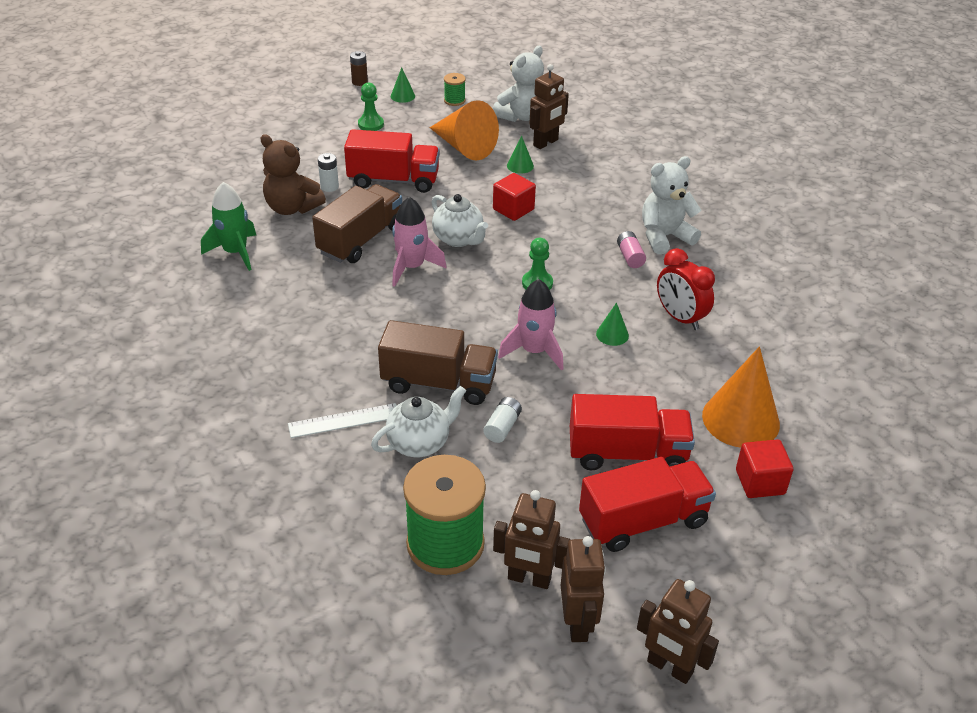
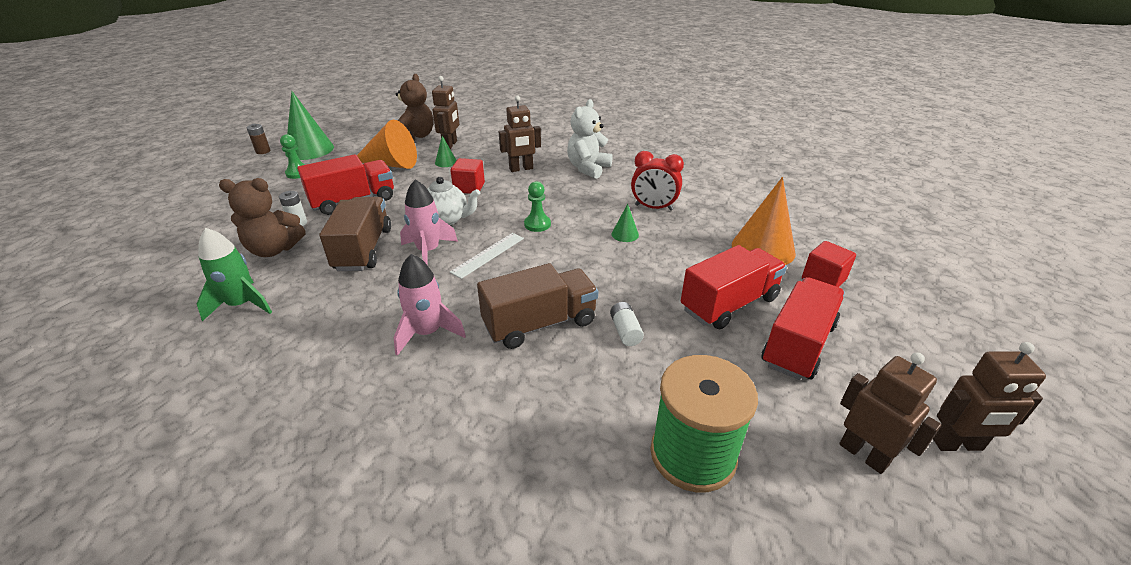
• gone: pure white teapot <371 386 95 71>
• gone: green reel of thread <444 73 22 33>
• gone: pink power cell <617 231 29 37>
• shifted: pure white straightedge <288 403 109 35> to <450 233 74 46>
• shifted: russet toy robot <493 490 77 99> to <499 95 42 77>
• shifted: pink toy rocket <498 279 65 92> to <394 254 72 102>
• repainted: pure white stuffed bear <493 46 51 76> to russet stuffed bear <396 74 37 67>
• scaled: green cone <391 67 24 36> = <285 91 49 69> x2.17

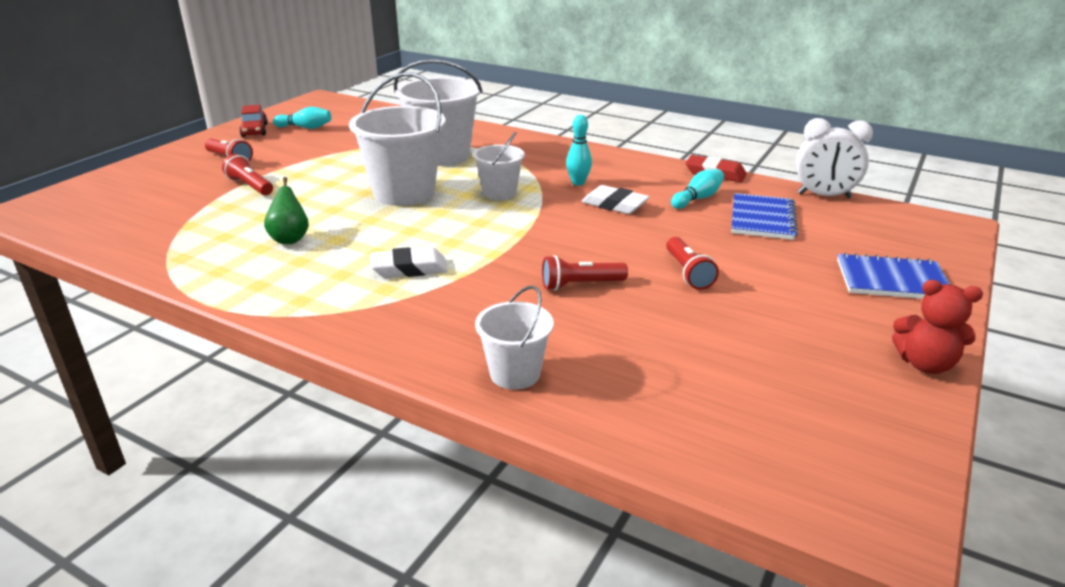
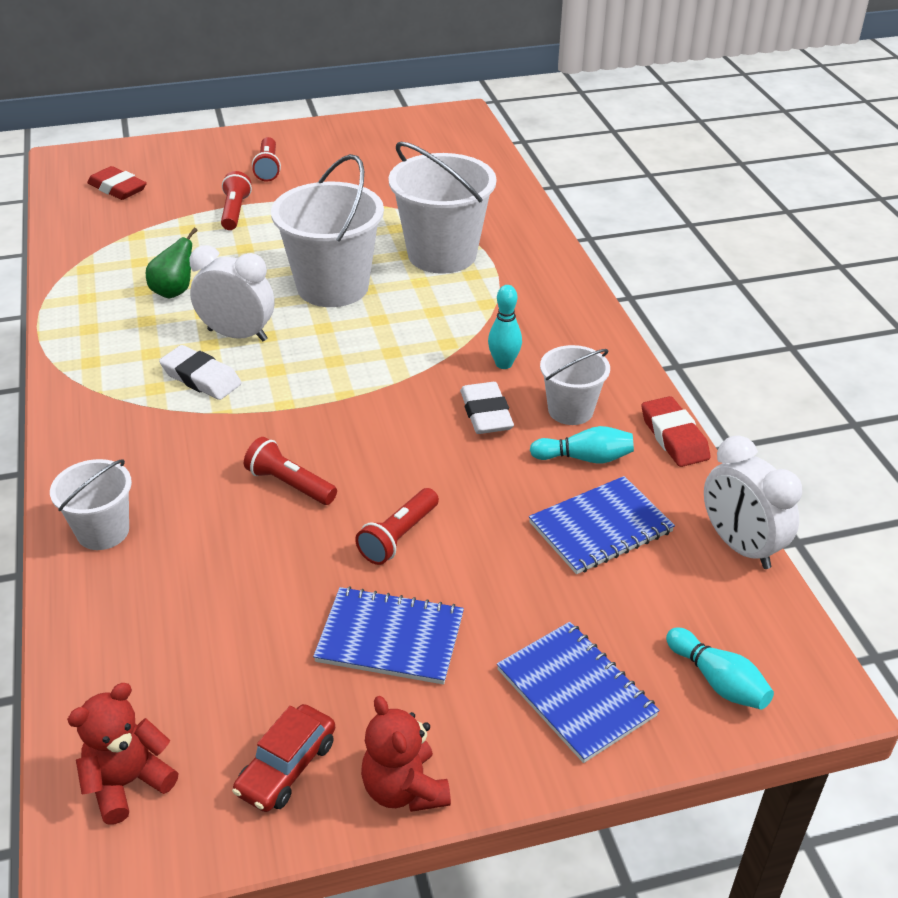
• new: scarlet stuffed bear <67 683 112 141>
• new: scarlet pencil eraser <87 166 60 34>
• new: pure white bedside clock <189 245 85 96>
• new: royal blue notepad <313 586 151 98>
• shifted: scarlet automobile <239 105 29 32> to <232 704 103 108>
• shifted: teal skittle <273 107 58 22> to <666 627 108 83>
• shifted: pure white pail <473 132 52 68> to <540 345 70 80>

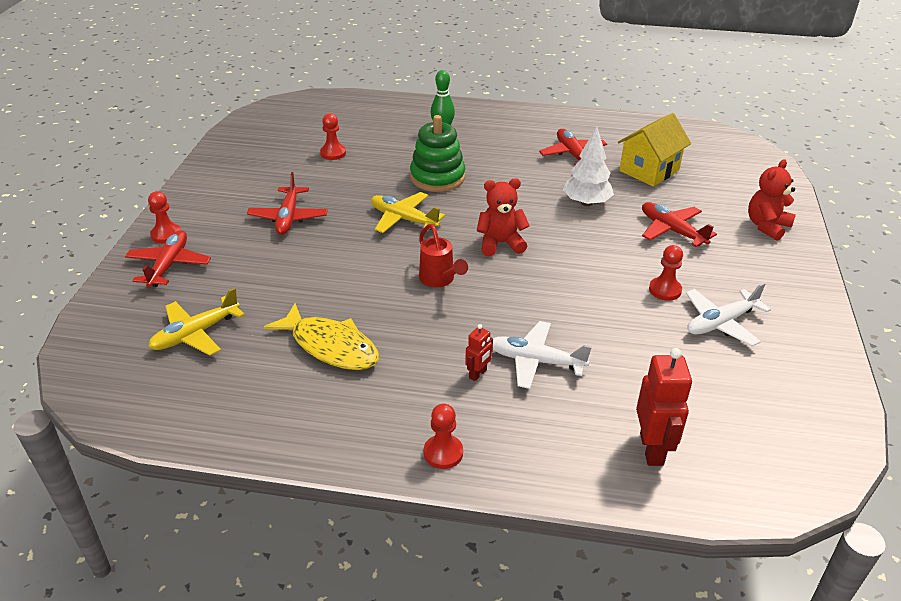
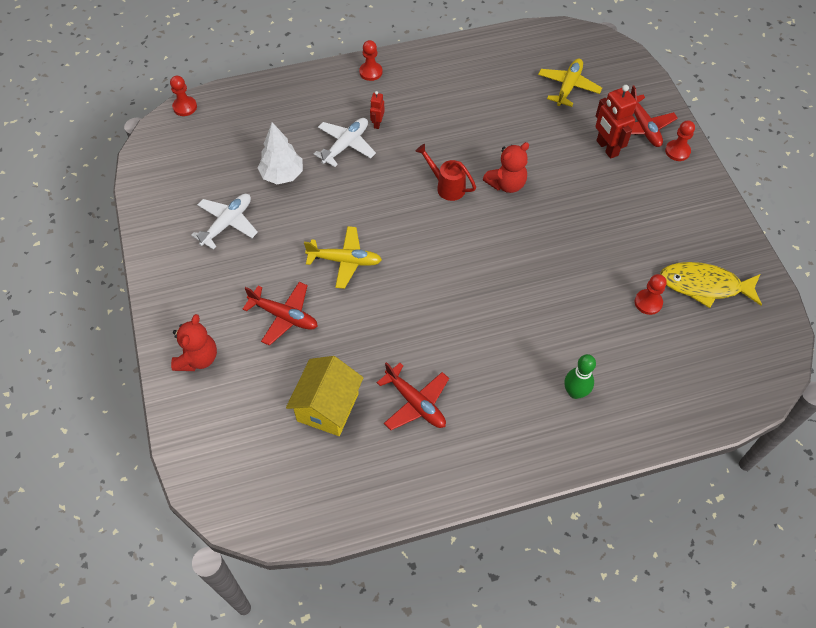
• gone: scarlet aeroplane <247 172 81 63>
• gone: green stacking toy <410 115 55 77>
• shifted: bright yellow toy fish <264 303 115 67> to <660 262 102 46>
• shifted: bright yellow aeroplane <371 192 74 41> to <304 226 78 63>
• shifted: scarlet stuffed bear <477 178 53 78> to <483 142 46 51>
• shifted: pure white toy tree <563 127 51 79> to <258 122 45 62>
• shifted: scarlet toy robot <636 348 56 118> to <595 85 42 74>
• shifted: scarlet chess pawn <649 245 34 56> to <170 76 27 40>
• rotated: pure white aeroplane <493 321 99 68> = <314 118 62 49> 45 degrees counterclockwise

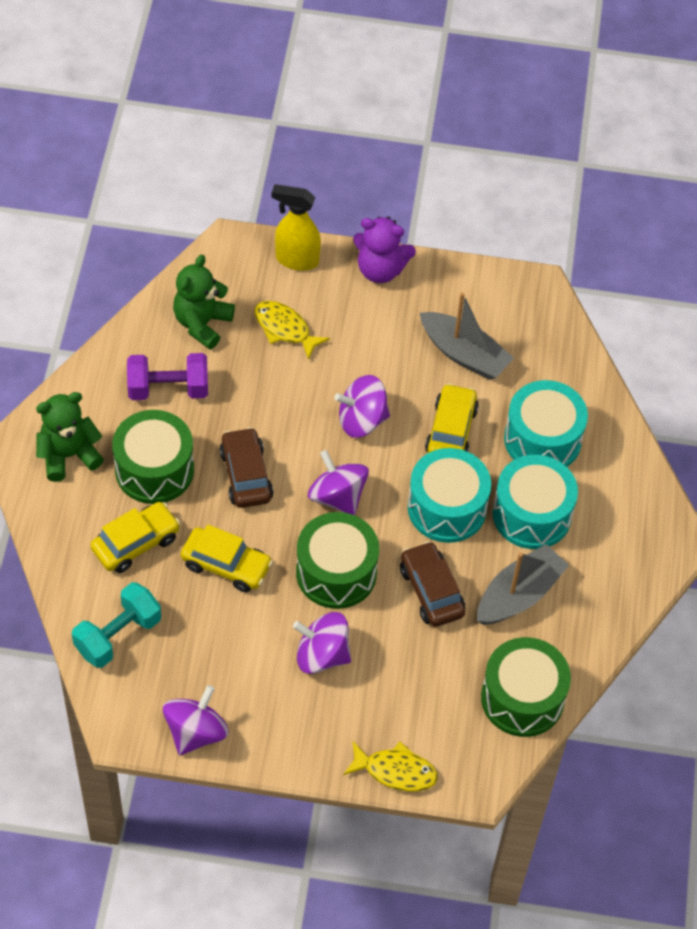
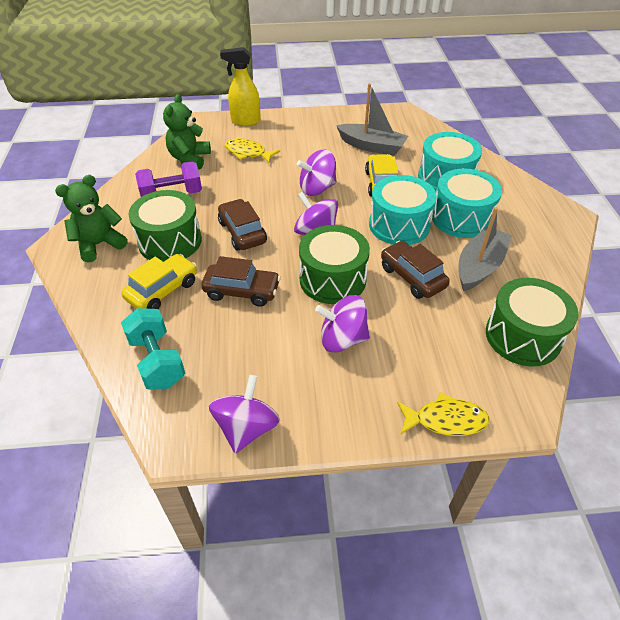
• gone: royal purple stuffed bear <353 217 63 66>
• repainted: bright yellow automobile <181 524 92 68> to russet automobile <201 256 80 51>
• rotated: teal hand weight <72 582 89 86> = <121 308 64 82> 60 degrees counterclockwise

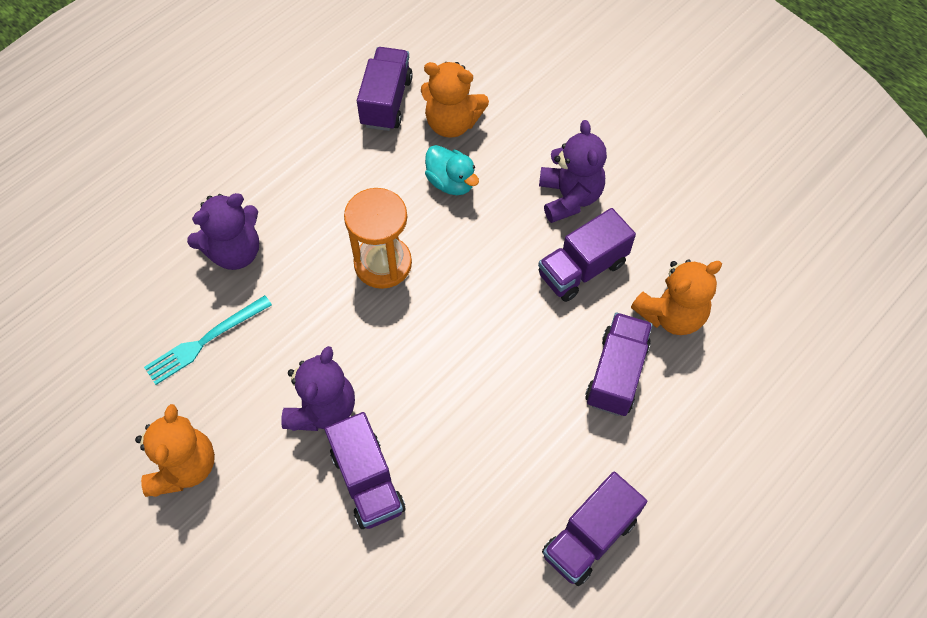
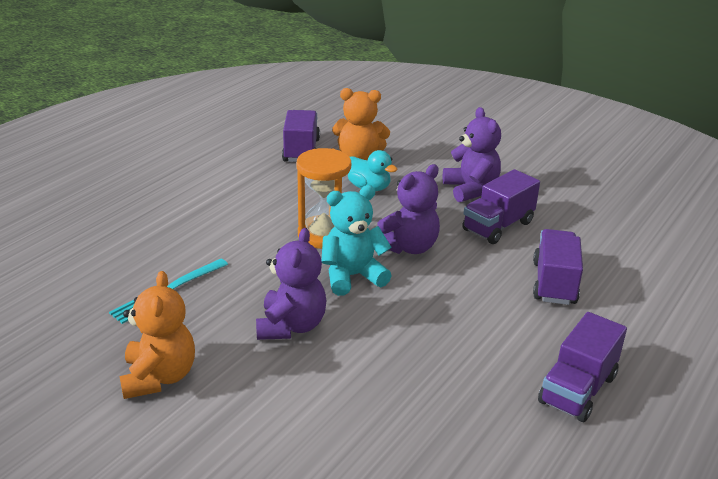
• gone: royal purple truck <325 412 81 117>
• gone: orange stuffed bear <631 260 91 75>
• new: teal stuffed bear <321 185 71 111>
• shifted: royal purple stuffed bear <187 193 72 77> to <377 164 63 90>

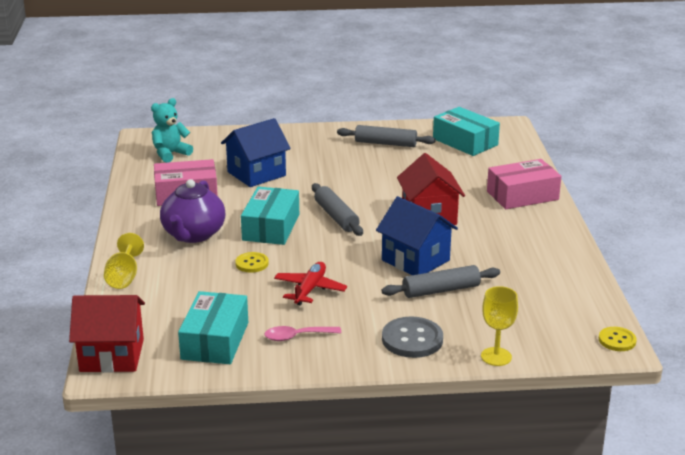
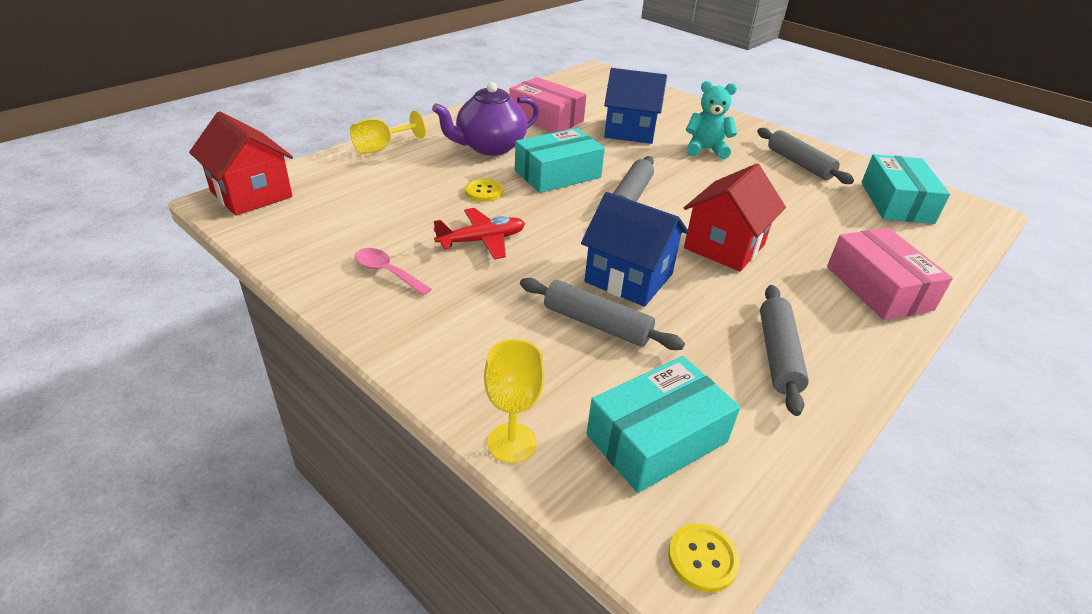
• gone: grey shirt button <382 317 61 41>
• new: grey rolling pin <760 285 49 131>
• shifted: teal stuffed bear <151 98 42 65> to <686 81 51 78>
• shifted: teal box <178 291 70 73> to <586 356 154 137>
• rotated: royal blue toy house <376 196 82 79> = <581 192 108 115> 60 degrees counterclockwise
• rotated: pink box <487 159 74 50> = <827 228 126 92> 45 degrees clockwise

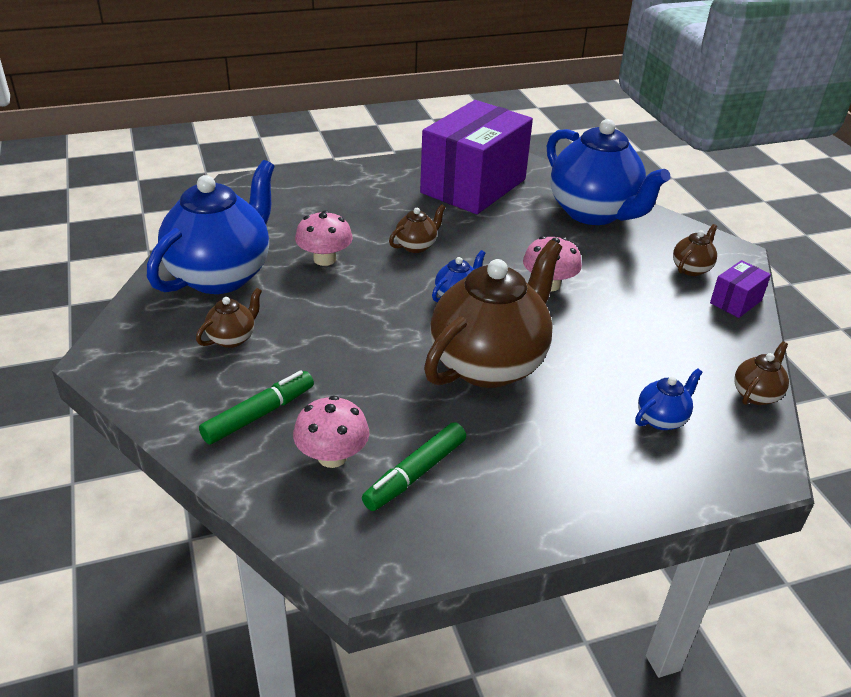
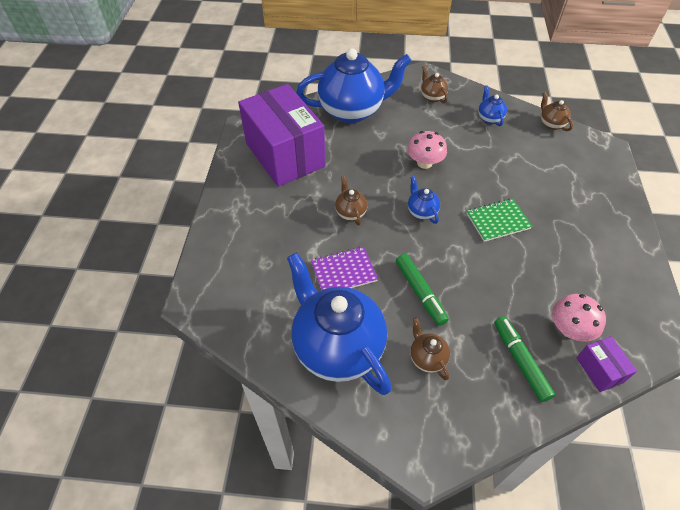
• shifted: green marker <362 422 104 89> to <396 254 53 72>
• shifted: royal blue teapot <635 368 68 62> to <478 85 29 41>
• shifted: royal purple box <710 260 61 58> to <576 336 61 56>
• swapped: pink mushroom <295 210 58 56> to royal purple notepad <311 247 67 43>
• swapped: russet teapot <424 240 138 148> to green notepad <466 198 67 44>

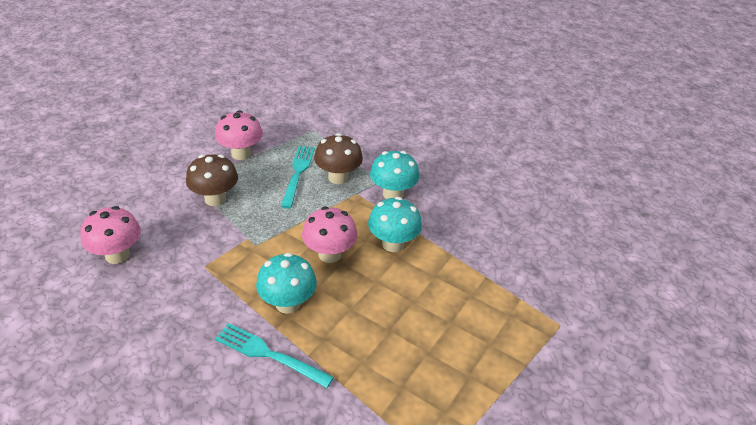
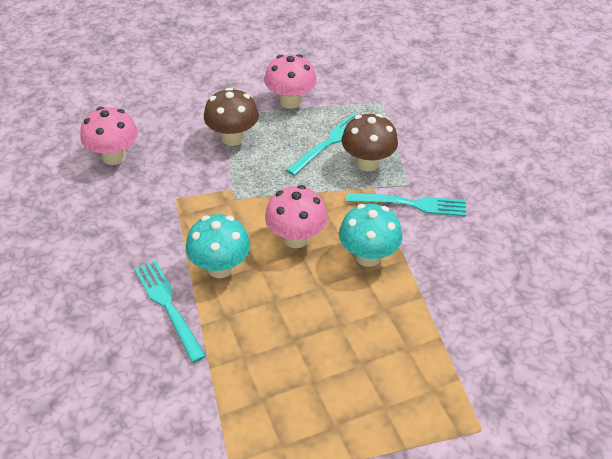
• swapped: teal mushroom <370 151 49 48> to teal dinner fork <346 193 120 24>

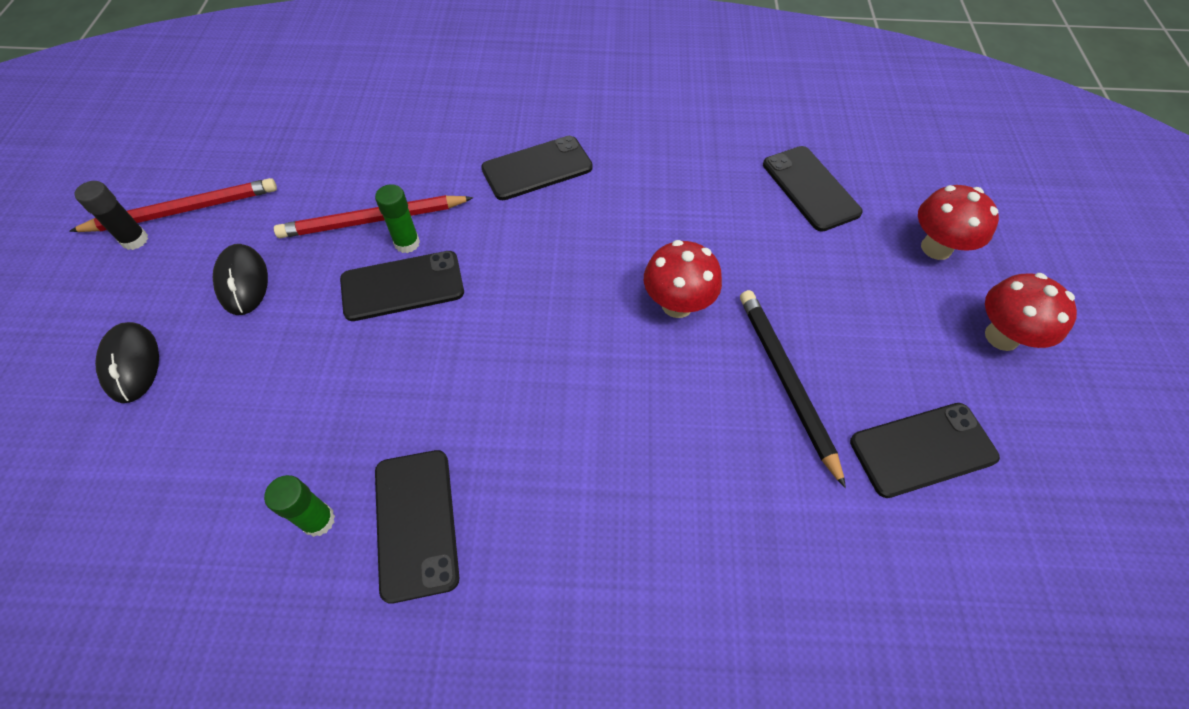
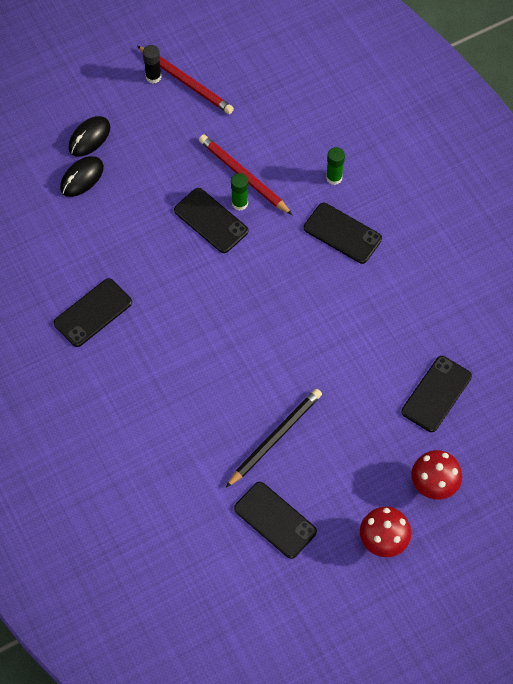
• gone: scarlet mushroom <644 240 78 78>
• shifted: black PC mouse <213 244 55 71> to <60 156 44 41>
• shifted: green stick of glue <264 475 71 62> to <326 147 19 38>

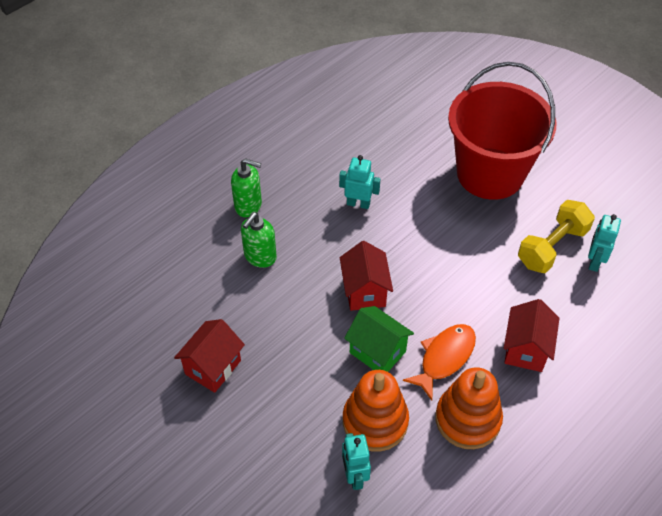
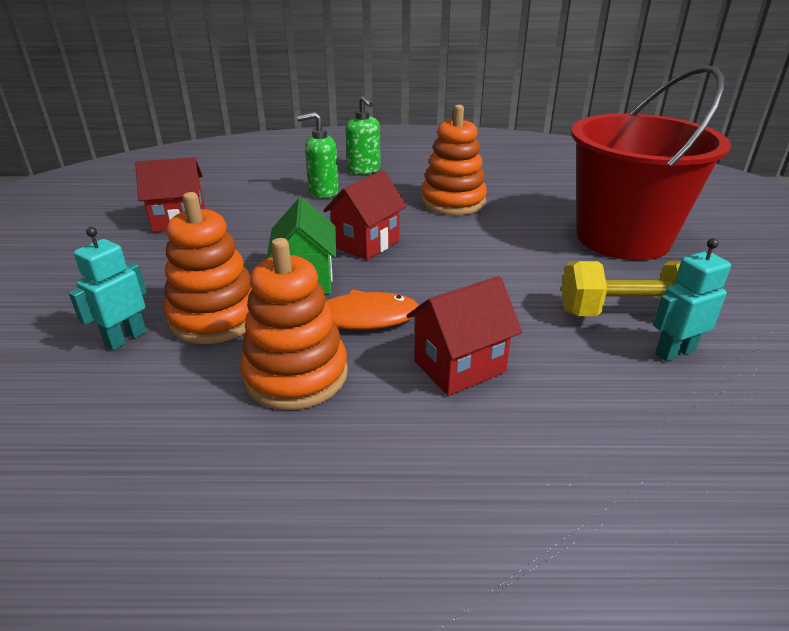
• swapped: teal toy robot <339 155 41 54> to orange stacking toy <421 105 66 110>

